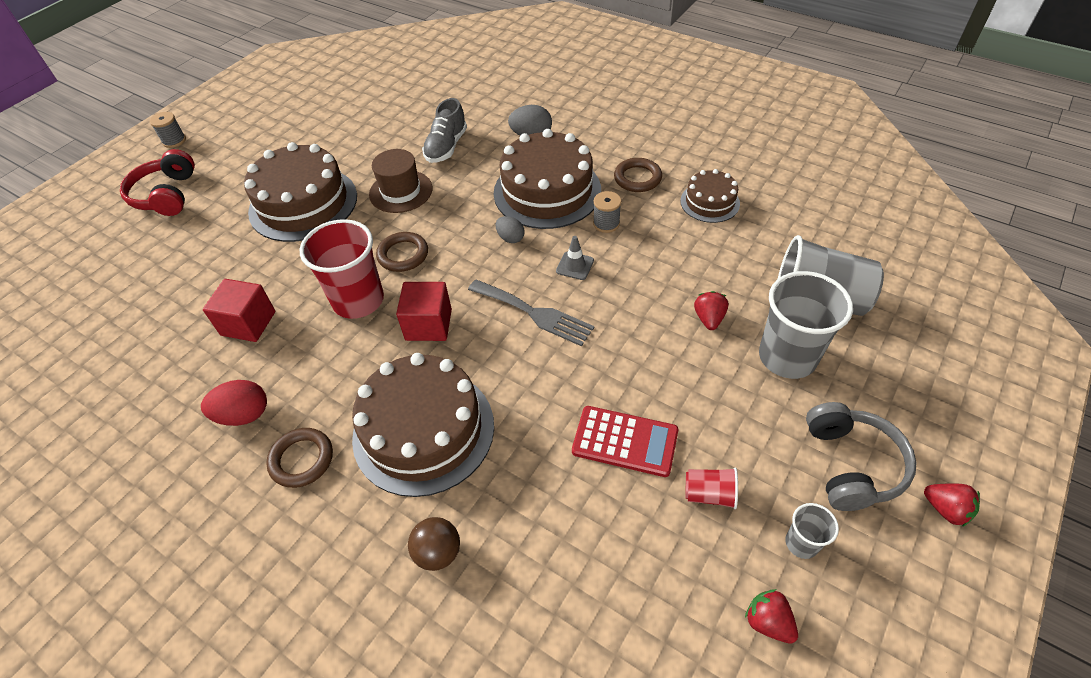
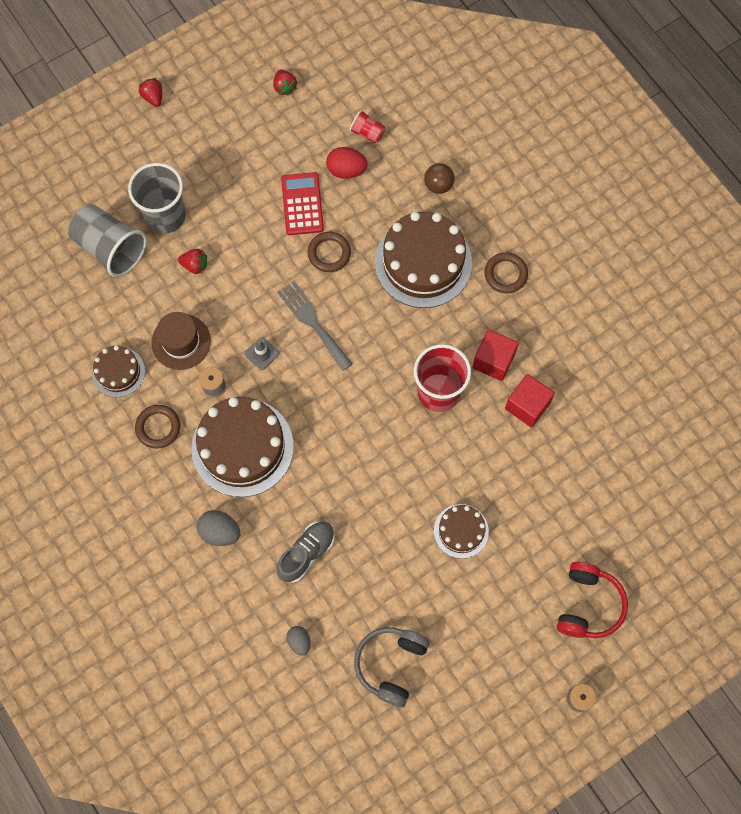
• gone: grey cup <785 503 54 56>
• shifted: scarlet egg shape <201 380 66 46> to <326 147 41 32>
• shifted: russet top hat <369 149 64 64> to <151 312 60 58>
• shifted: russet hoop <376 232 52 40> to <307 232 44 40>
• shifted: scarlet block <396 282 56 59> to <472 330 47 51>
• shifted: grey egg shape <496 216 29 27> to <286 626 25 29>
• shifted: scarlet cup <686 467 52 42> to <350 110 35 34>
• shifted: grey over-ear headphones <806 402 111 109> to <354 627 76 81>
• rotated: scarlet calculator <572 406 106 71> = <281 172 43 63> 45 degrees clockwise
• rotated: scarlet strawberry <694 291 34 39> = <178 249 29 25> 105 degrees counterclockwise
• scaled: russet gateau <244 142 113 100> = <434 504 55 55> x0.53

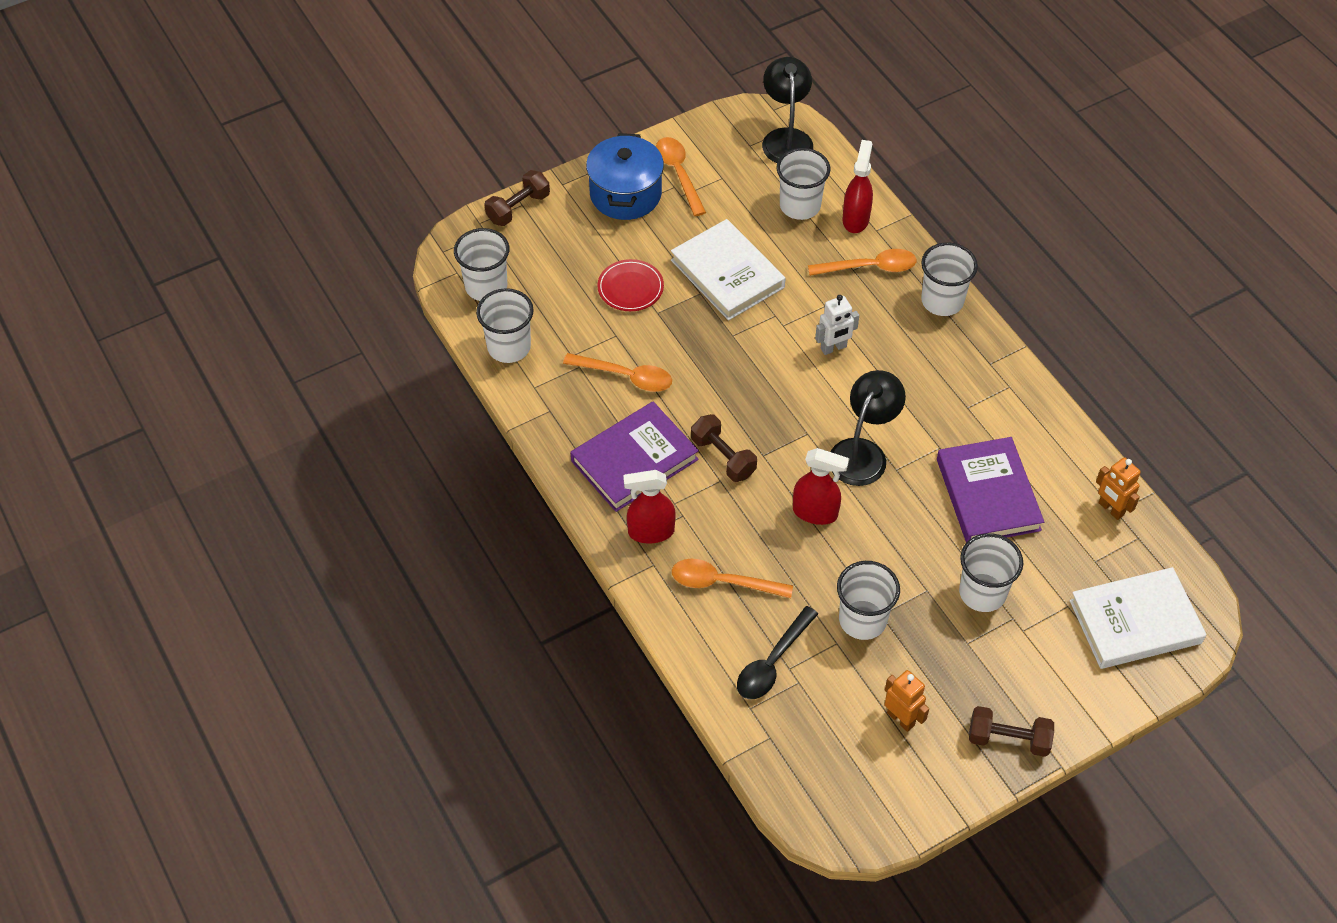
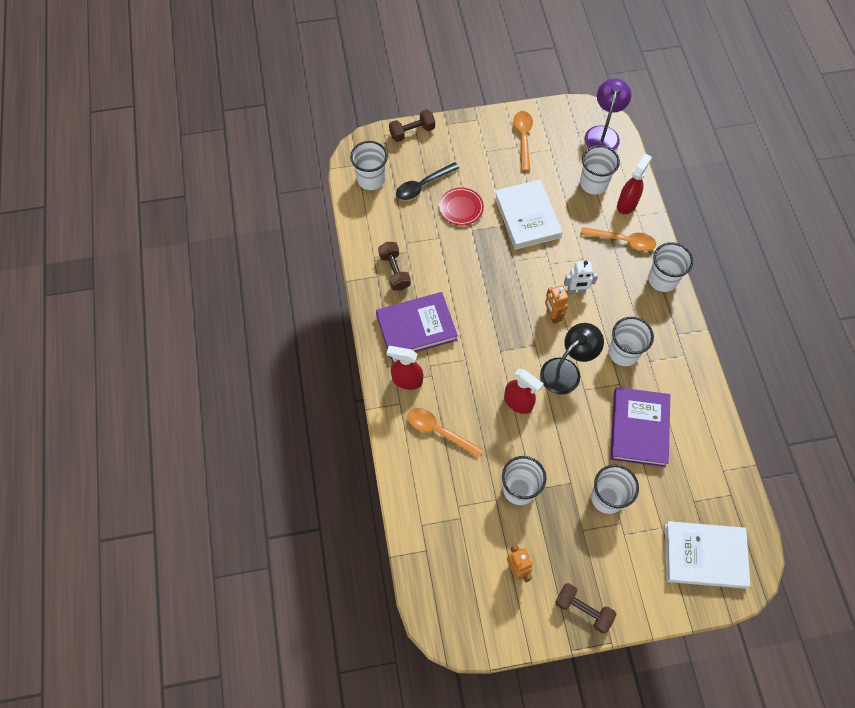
• gone: orange teaspoon <563 353 109 39>
• gone: royal blue pot <586 133 78 87>
• shifted: pure white cup <476 288 58 75> to <609 317 45 49>
• shifted: russet hand weight <691 414 66 68> to <378 242 33 49>
• shifted: black teaspoon <737 606 81 93> to <396 162 63 38>
• shifted: orange toy robot <1096 457 45 63> to <545 285 23 39>
• repainted: black reading lamp <762 57 51 106> to royal purple reading lamp <585 78 46 72>

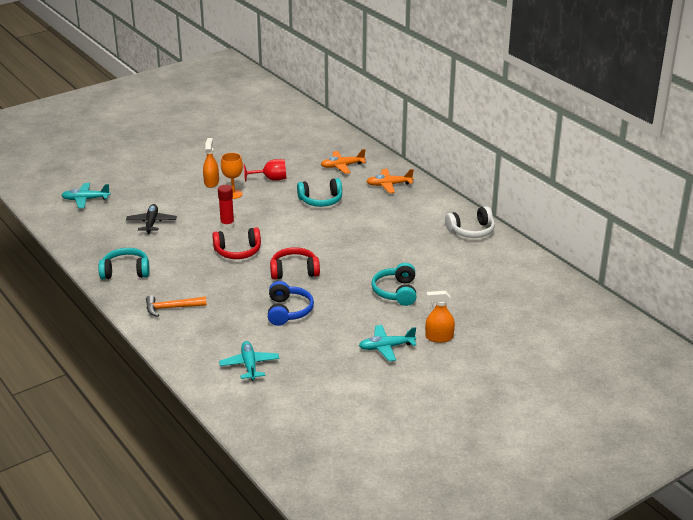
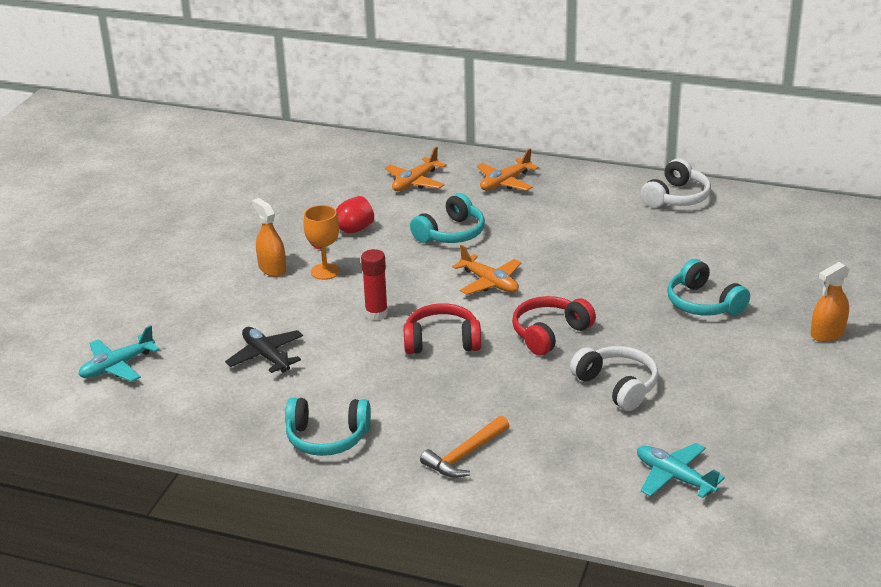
• gone: teal aeroplane <359 325 58 36>
• new: orange aeroplane <452 245 69 50>
• repainted: royal blue over-ear headphones <268 281 46 45> to pure white over-ear headphones <570 346 89 65>
• rotated: teal over-ear headphones <98 248 52 31> = <285 397 86 59> 135 degrees counterclockwise
• rotated: scarlet over-ear headphones <212 227 49 32> = <403 303 78 51> 135 degrees counterclockwise

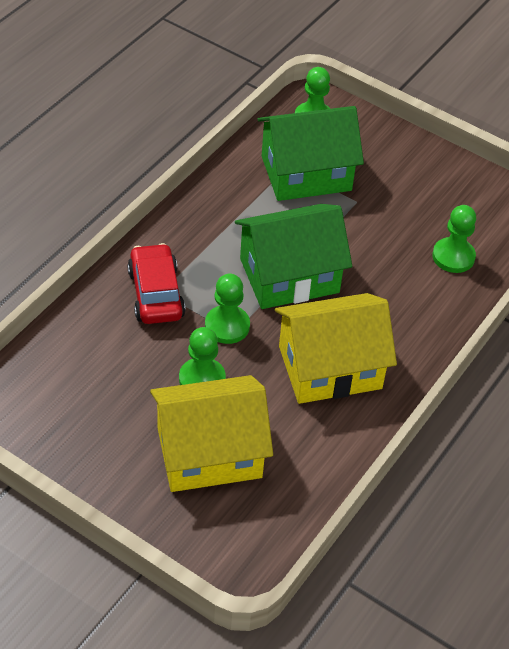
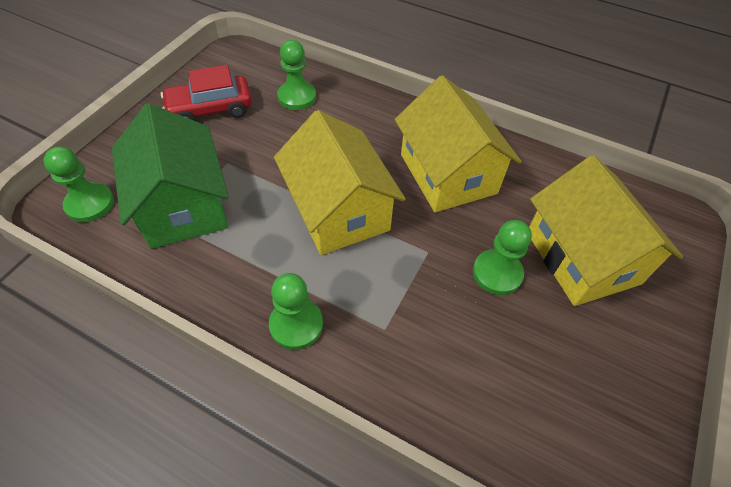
• shifted: scarlet automobile <127 243 58 81> to <161 65 91 56>
• shifted: green chess pawn <205 274 45 70> to <269 273 54 77>
• repainted: green toy house <235 204 117 105> to bright yellow toy house <274 110 132 145>

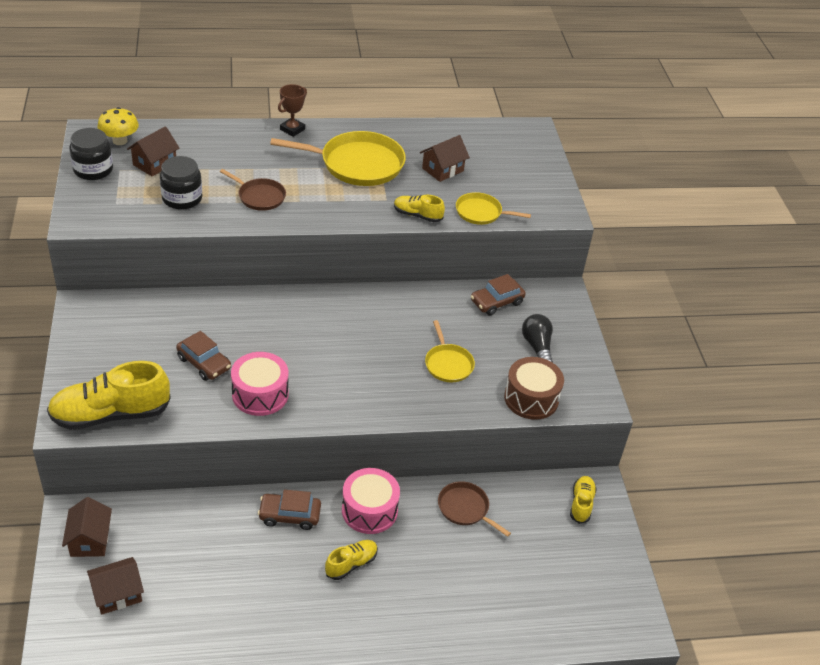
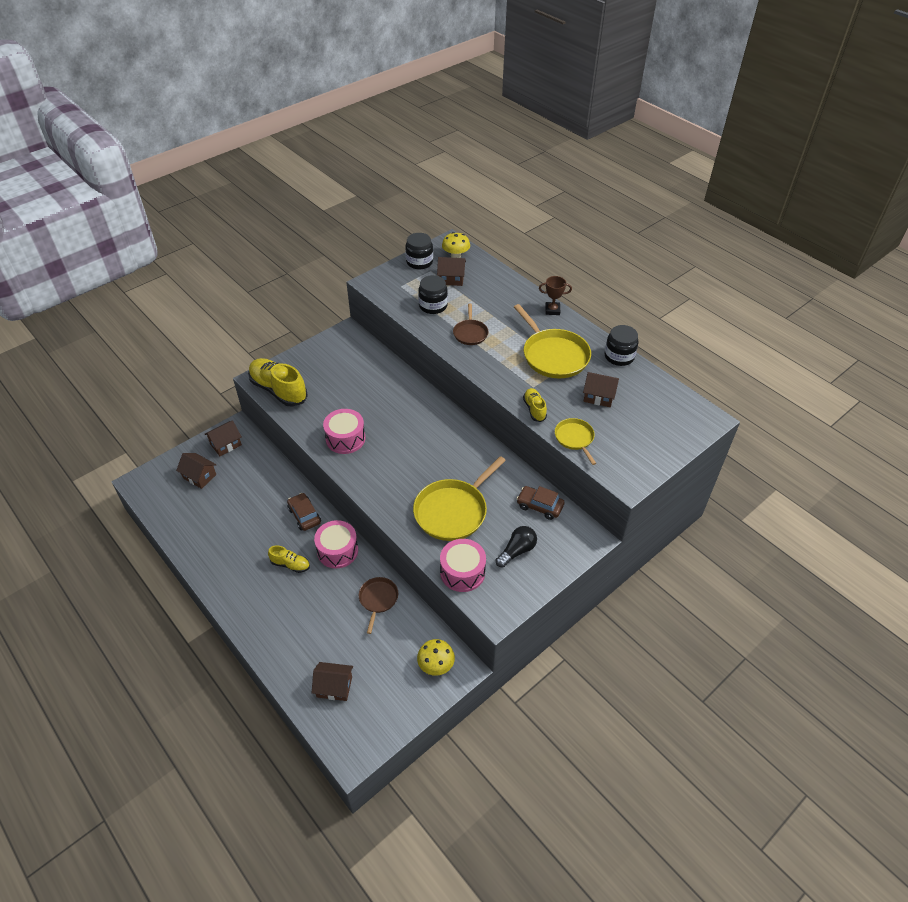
• gone: russet automobile <176 331 55 50>
• new: russet toy house <312 662 41 39>
• new: black jam jar <605 325 34 41>
• swapped: bright yellow lace-up shoe <570 476 27 48> to bright yellow mushroom <417 639 38 37>
• repainted: russet toy drum <504 357 60 63> to pink toy drum <440 539 46 53>
• scaled: bright yellow frying pan <425 320 50 62> = <413 456 93 85> x1.84

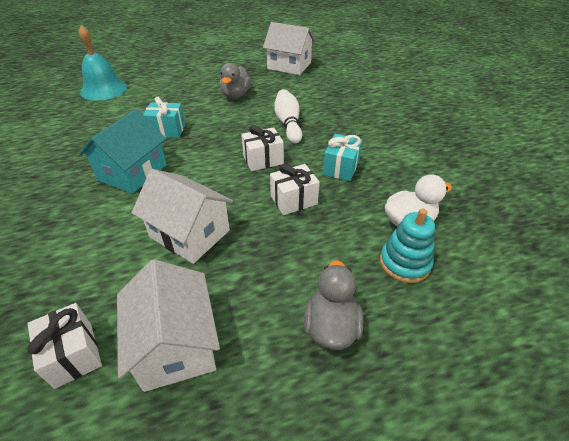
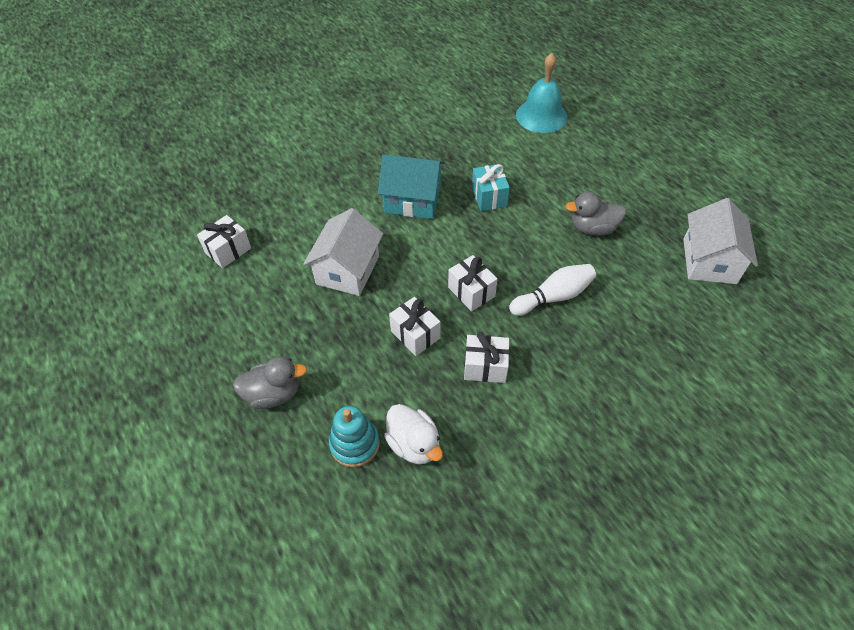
• gone: pure white toy house <117 259 103 133>
• repainted: teal gift <323 134 39 47> to pure white gift <464 332 46 51>

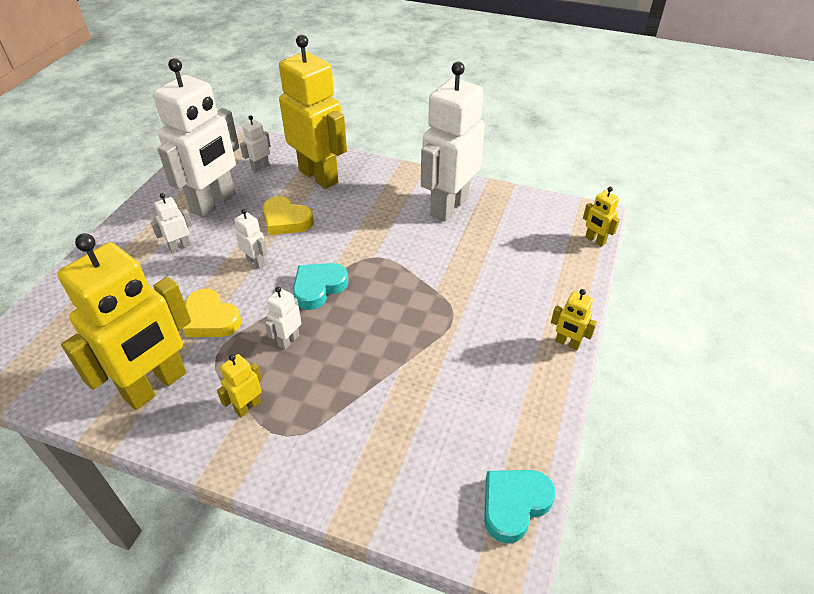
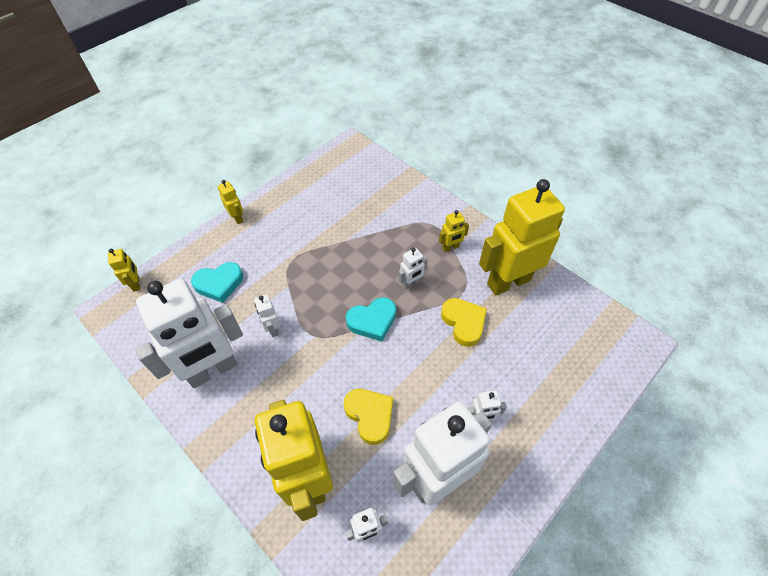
• shifted: pure white toy robot <234 209 34 60> to <254 294 26 43>
• shifted: teal heart <484 470 71 73> to <191 262 52 41>

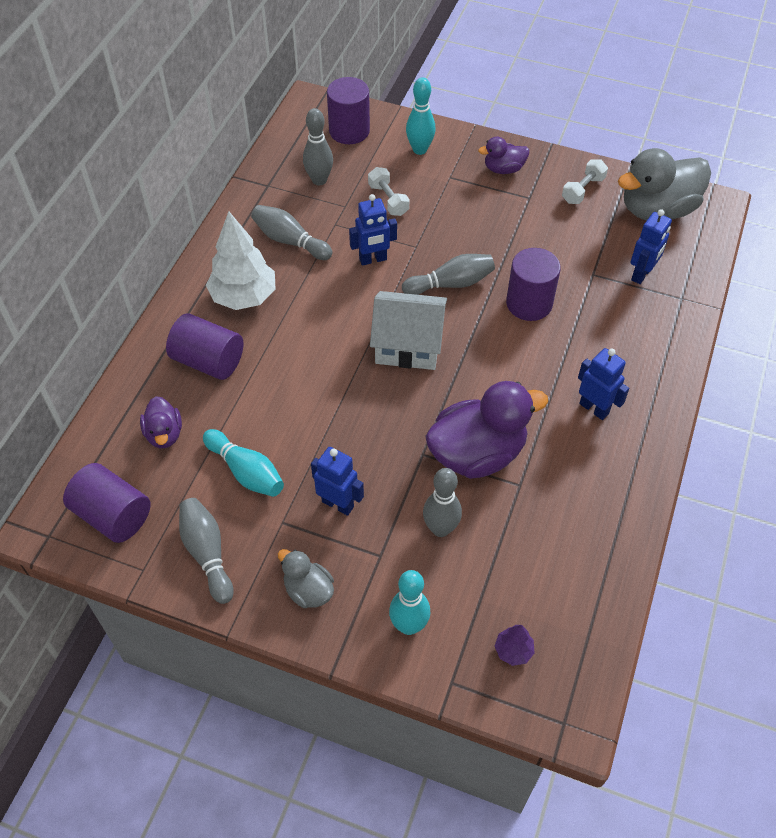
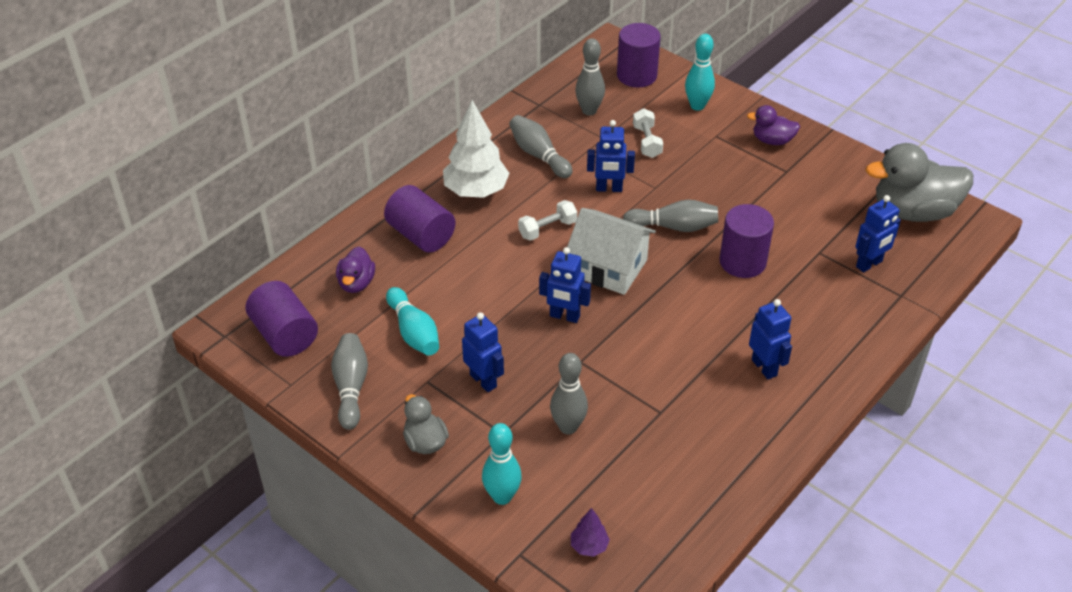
• gone: royal purple toy duck <425 381 123 98>
• new: royal blue toy robot <539 247 52 76>
• shifted: pure white hand weight <562 159 46 45> to <518 200 59 41>

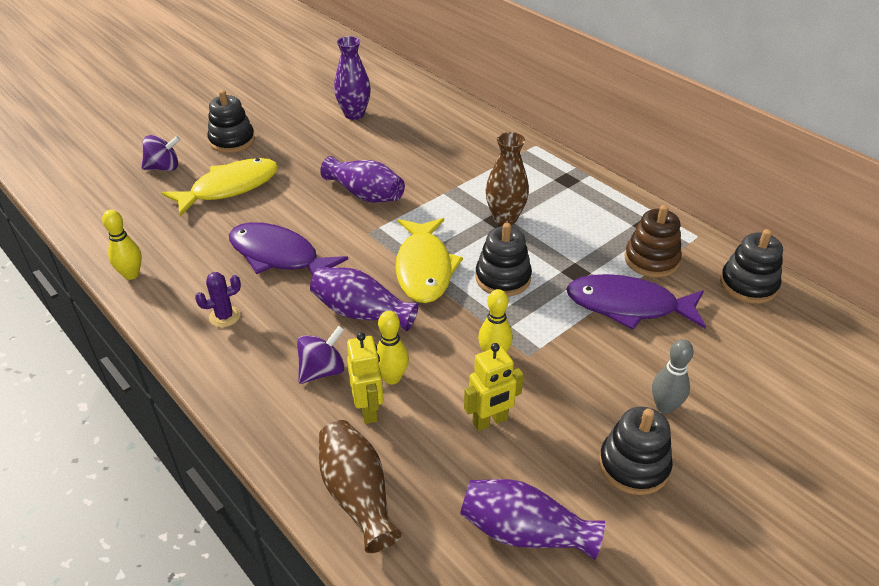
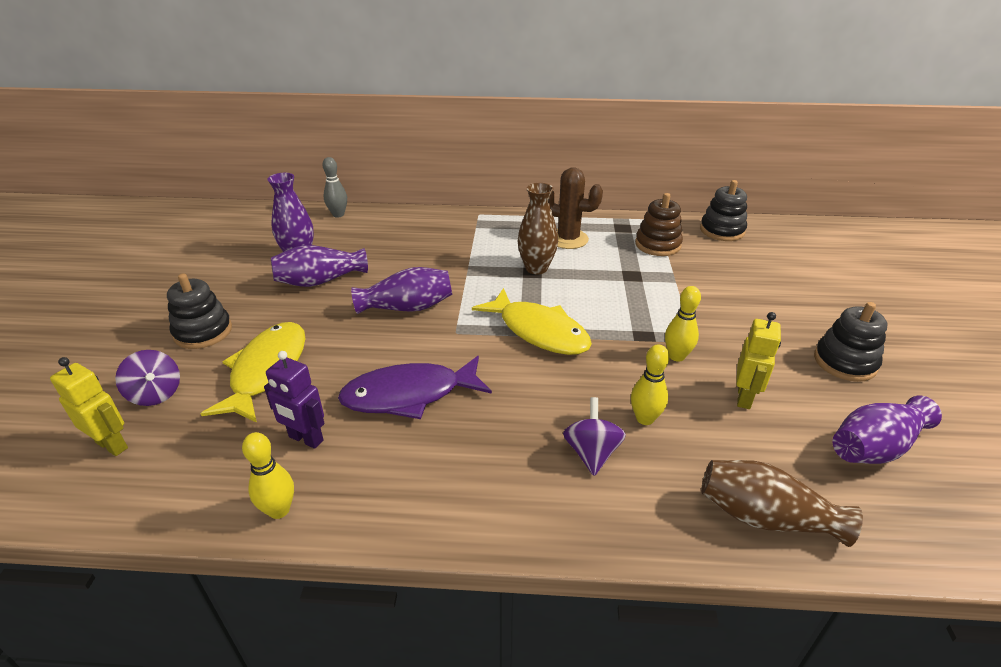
• gone: royal purple cactus <195 272 46 55>
• gone: black stacking toy <475 223 57 74>
• gone: royal purple toy fish <566 274 140 56>
• new: royal purple toy robot <264 351 61 98>
• new: russet cactus <549 167 54 82>
• shifted: royal purple flower vase <310 267 109 65> to <271 245 97 42>
• shifted: bright yellow toy robot <347 332 37 92> to <50 357 78 99>
• shifted: grey skittle <652 339 42 75> to <322 157 25 61>
• rotated: royal purple spinning top <142 135 39 36> = <115 350 65 56> 105 degrees clockwise

